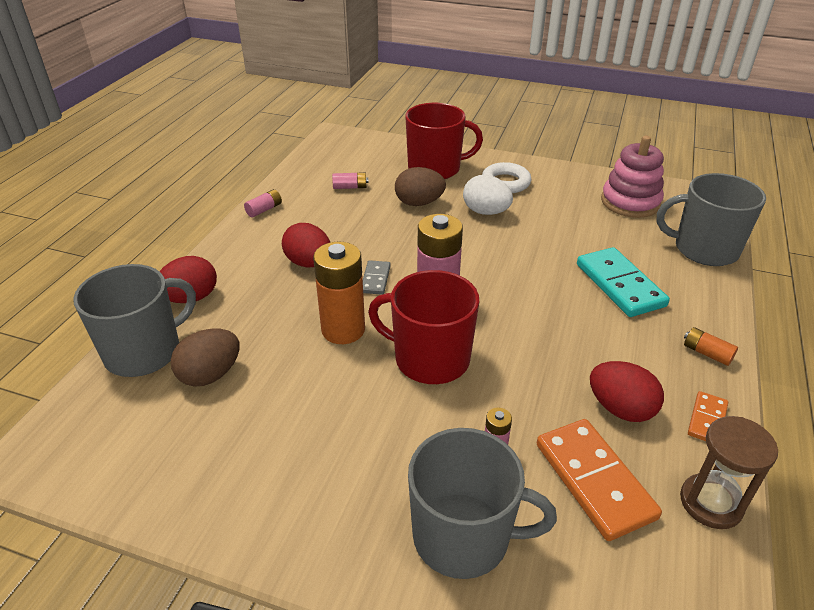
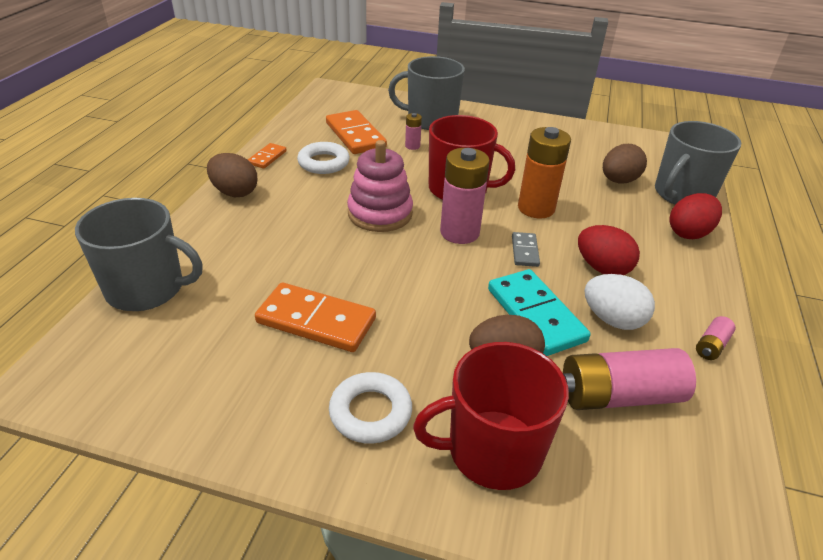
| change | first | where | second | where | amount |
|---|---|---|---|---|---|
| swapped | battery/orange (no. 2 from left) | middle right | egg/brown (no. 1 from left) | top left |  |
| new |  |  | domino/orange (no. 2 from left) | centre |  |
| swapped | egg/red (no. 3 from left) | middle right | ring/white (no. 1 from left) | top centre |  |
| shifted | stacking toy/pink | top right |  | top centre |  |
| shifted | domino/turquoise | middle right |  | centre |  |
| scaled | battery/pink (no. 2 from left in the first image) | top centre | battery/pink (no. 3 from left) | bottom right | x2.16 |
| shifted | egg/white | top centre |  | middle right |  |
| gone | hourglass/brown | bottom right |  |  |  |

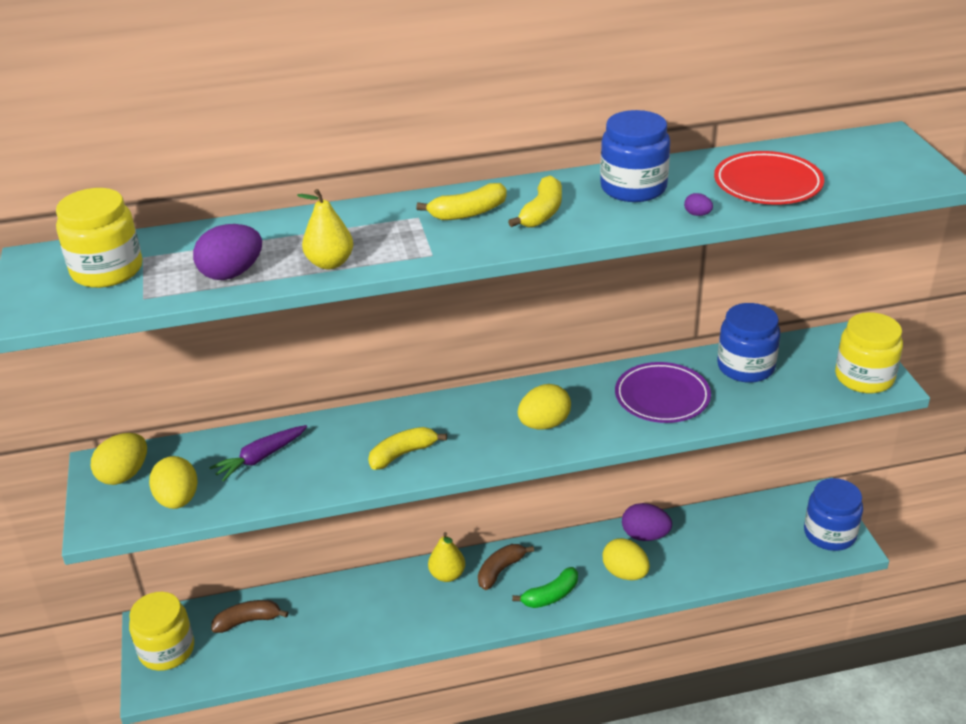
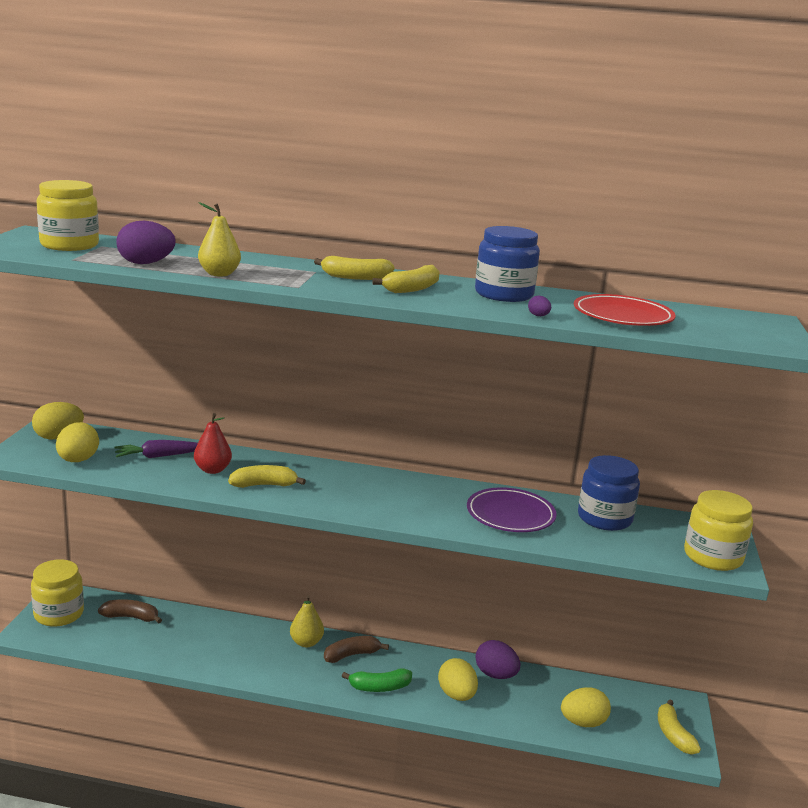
| change | first | where | second | where | amount |
|---|---|---|---|---|---|
| new |  |  | pear/red | middle left |  |
| shifted | egg/yellow (no. 3 from left in the first image) | centre | egg/yellow (no. 4 from left) | bottom right |  |
| swapped | jar/blue (no. 3 from left) | bottom right | banana/yellow (no. 4 from left) | bottom right |  |

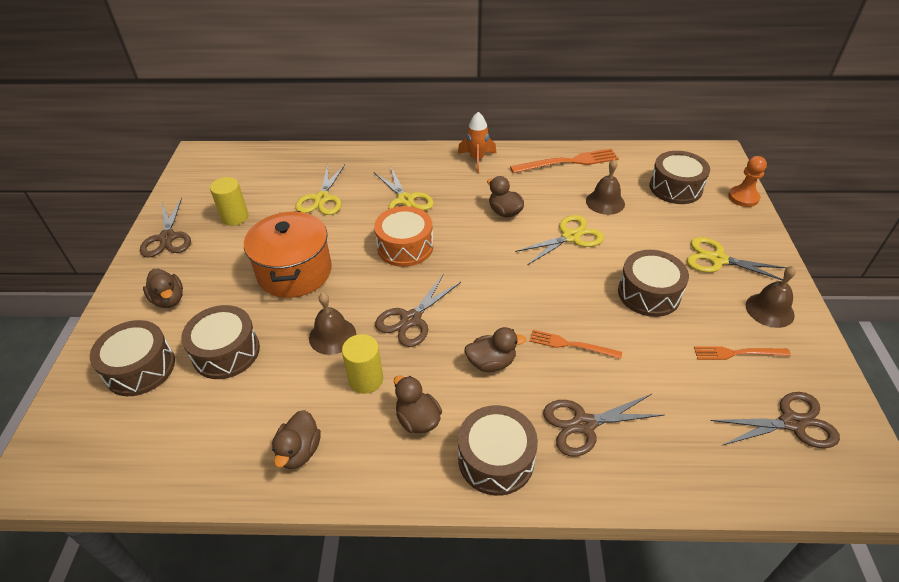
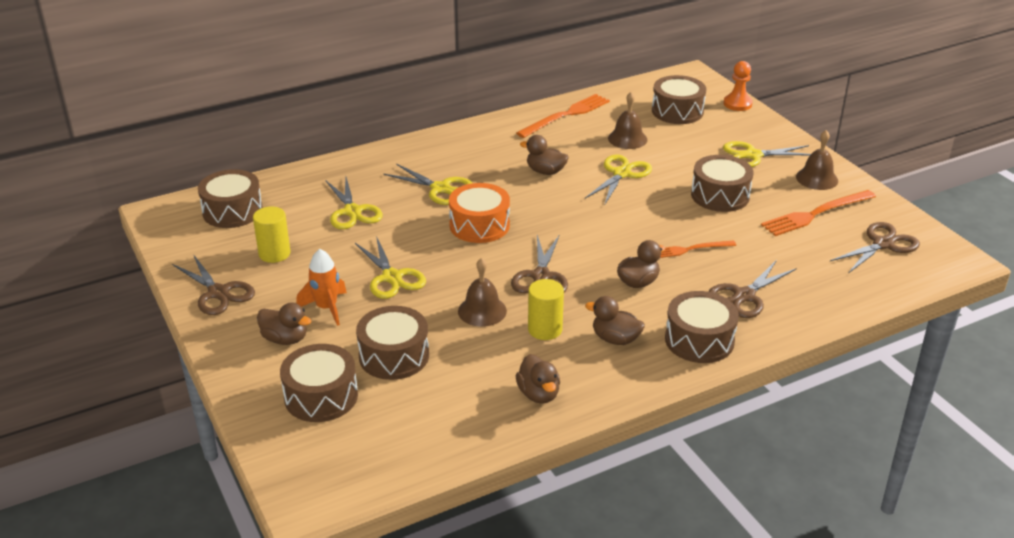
| change | first | where | second | where | amount |
|---|---|---|---|---|---|
| new |  |  | drum/brown (no. 1 from left) | middle left |  |
| shifted | rocket/orange | top centre |  | middle left |  |
| swapped | pot/orange | middle left | scissors/yellow (no. 2 from left) | centre |  |
| scaled | fork/orange (no. 3 from left) | middle right |  | middle right | x1.62 |

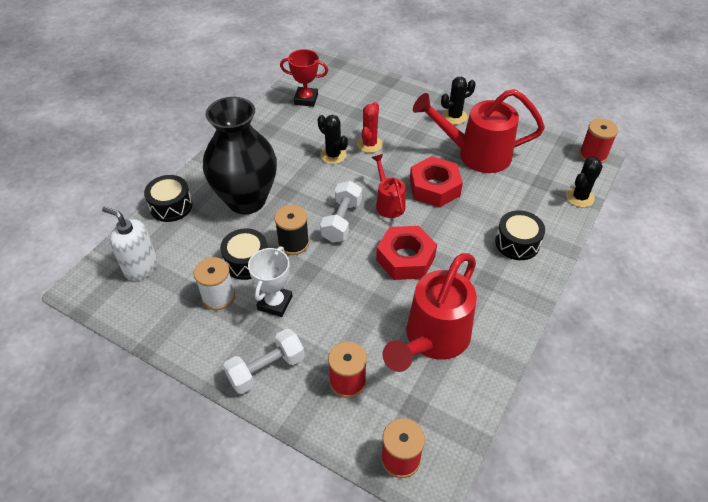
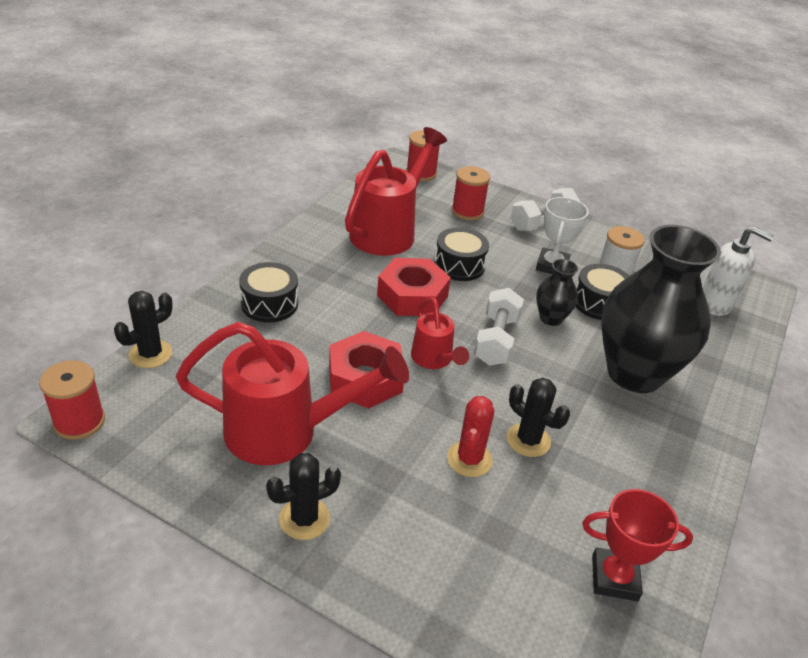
| change | first | where | second | where | amount |
|---|---|---|---|---|---|
| shifted | drum/black (no. 1 from left in the first image) | middle left | drum/black (no. 2 from left) | centre |  |
| swapped | spool/black | centre | vase/black (no. 1 from left) | middle right |  |

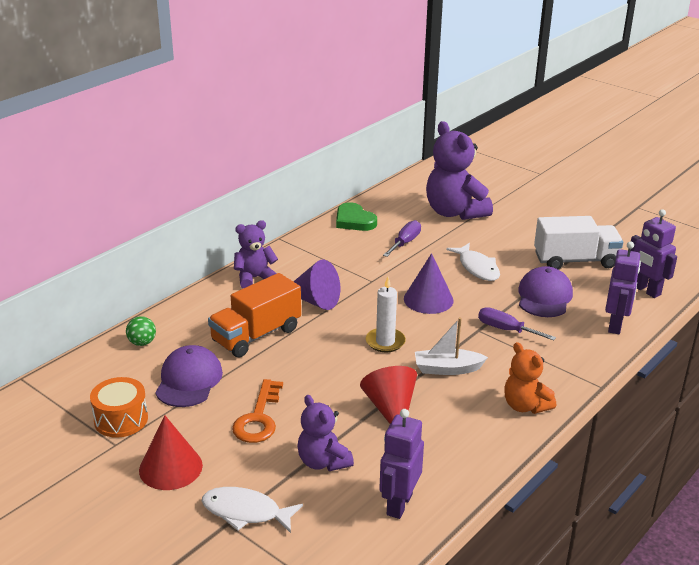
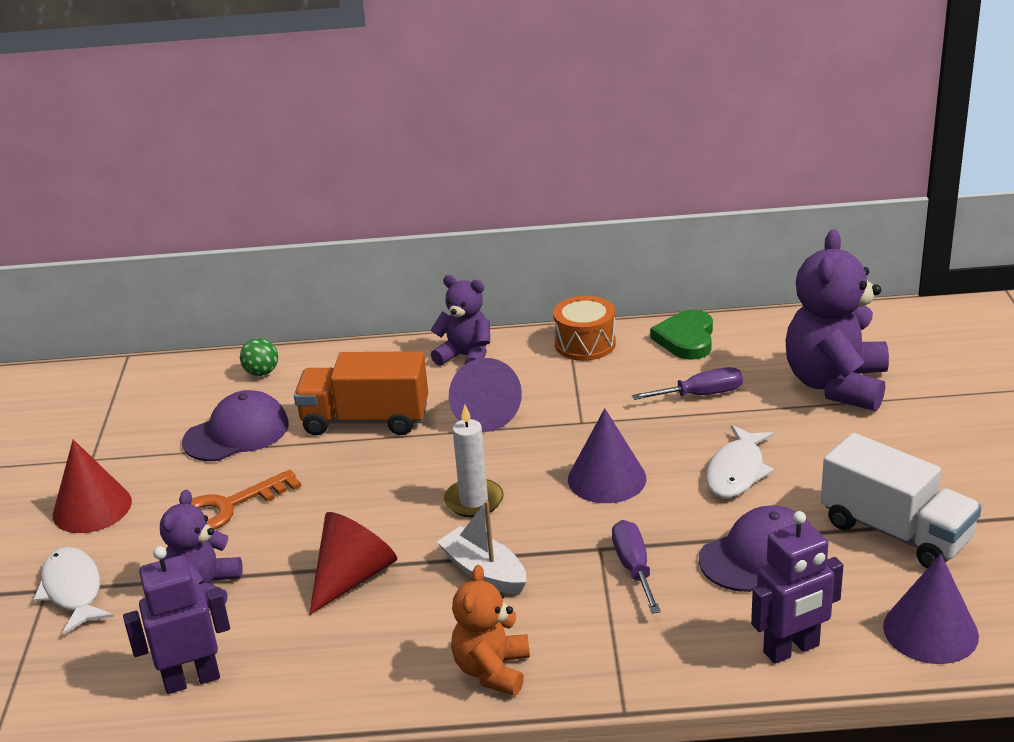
| change | first | where | second | where | amount |
|---|---|---|---|---|---|
| shifted | drum/orange | bottom left |  | centre |  |
| swapped | robot/purple (no. 3 from left) | middle right | cone/purple (no. 3 from left) | bottom right |  |

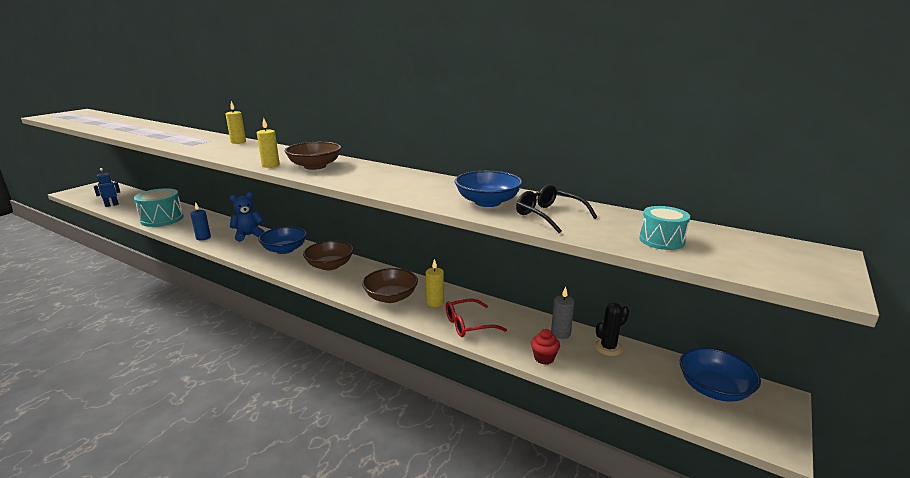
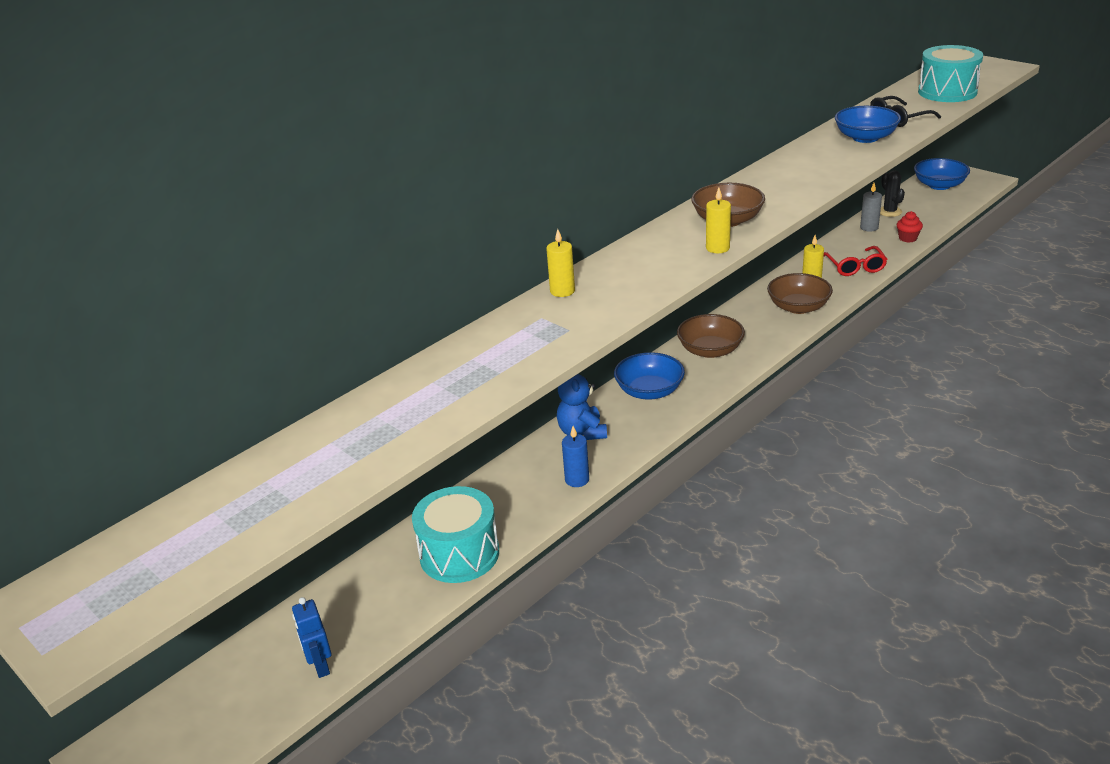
| change | first | where | second | where | amount |
|---|---|---|---|---|---|
| scaled | drum/turquoise (no. 2 from left) | middle right |  | top right | x1.79 |

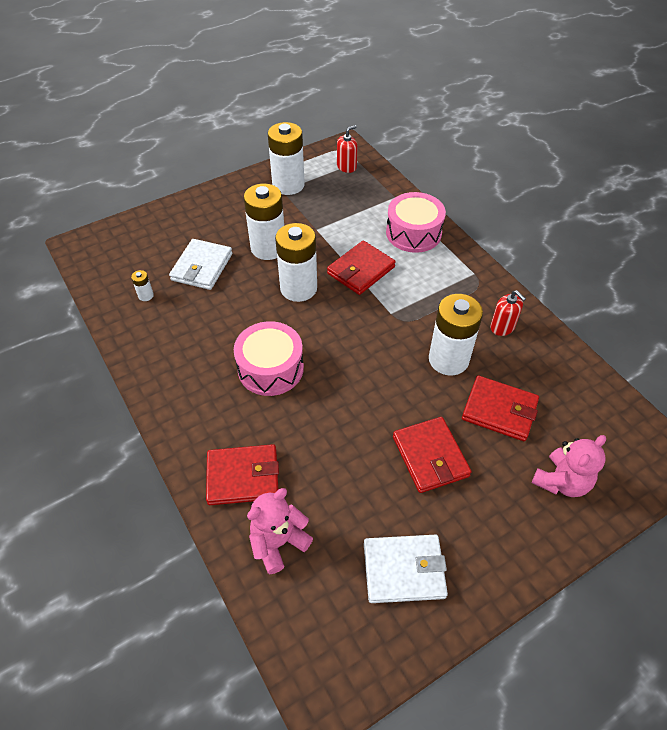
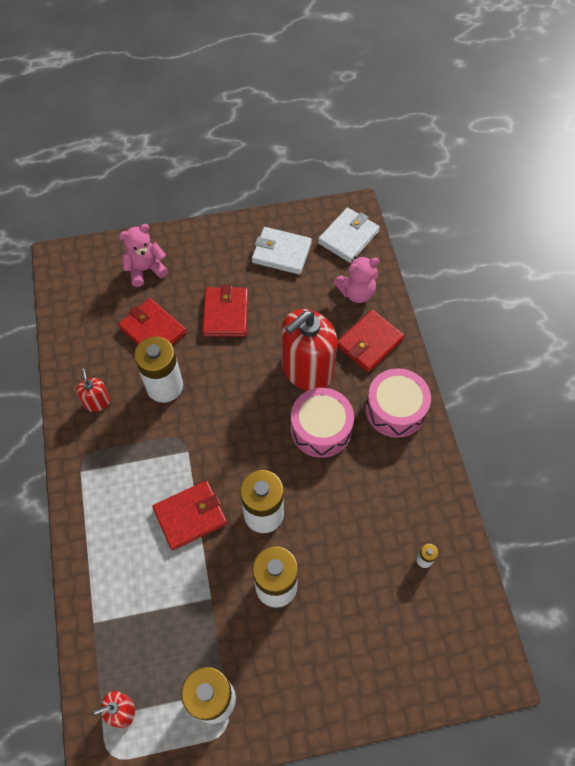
| change | first | where | second | where | amount |
|---|---|---|---|---|---|
| new |  |  | soap dispenser/red (no. 3 from left) | centre |  |
| shifted | wallet/white (no. 1 from left in the first image) | middle left | wallet/white (no. 2 from left) | top centre |  |
| rotated | wallet/red (no. 1 from left in the first image) | centre | wallet/red (no. 4 from left) | centre | 60 degrees counterclockwise |
| shifted | drum/pink (no. 2 from left) | top centre |  | middle right |  |

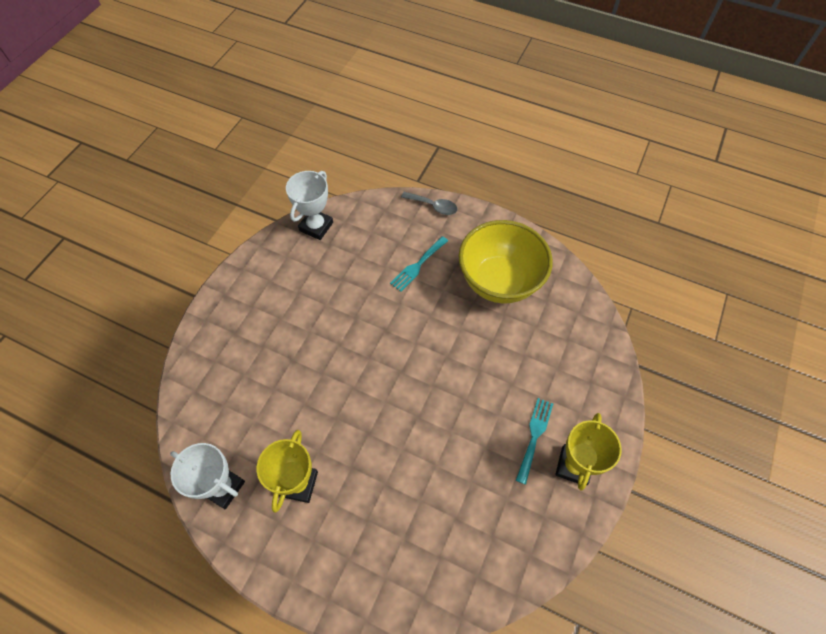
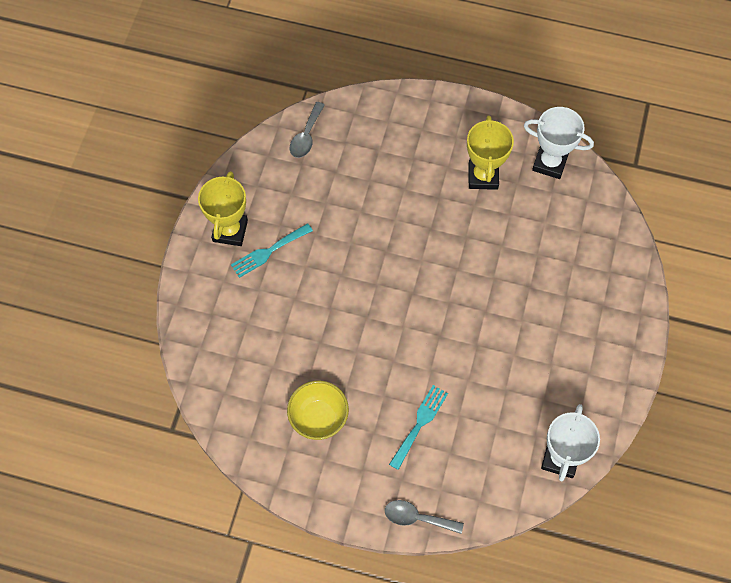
| change | first | where | second | where | amount |
|---|---|---|---|---|---|
| rotated | fork/turquoise (no. 2 from left in the first image) | bottom centre | fork/turquoise (no. 1 from left) | centre | 45 degrees clockwise |
| scaled | bowl/yellow | centre |  | bottom centre | x0.57 |
| new |  |  | spoon/grey (no. 1 from left) | top centre |  |

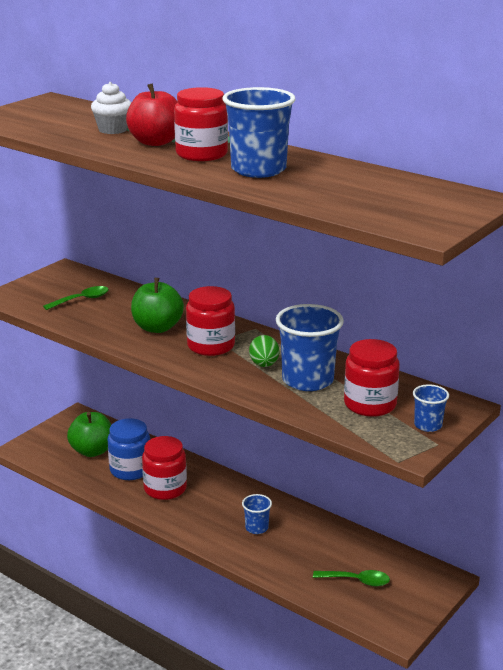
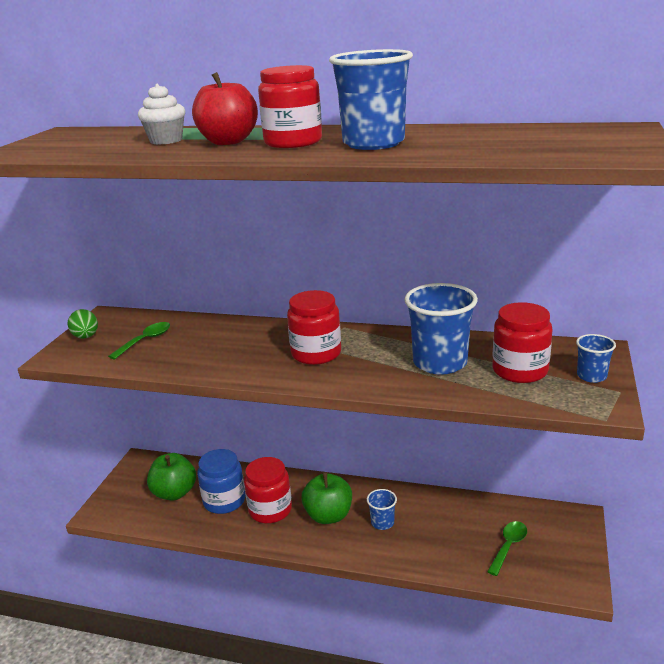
| change | first | where | second | where | amount |
|---|---|---|---|---|---|
| shifted | egg/green | centre |  | middle left |  |
| shifted | apple/green (no. 2 from left) | middle left |  | bottom centre |  |
| rotated | spoon/green (no. 2 from left) | bottom right |  | bottom right | 45 degrees counterclockwise |

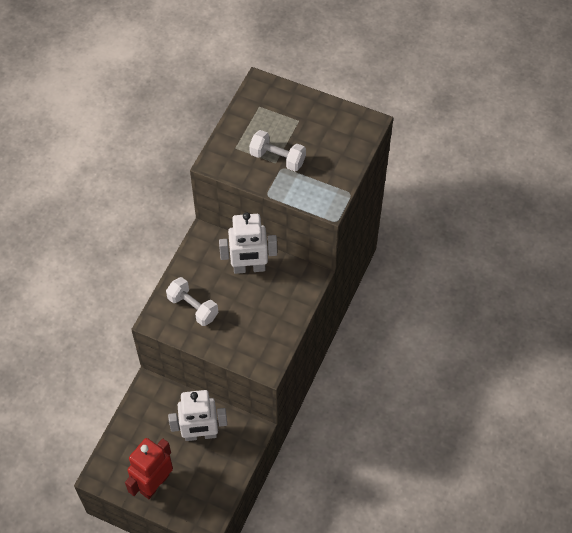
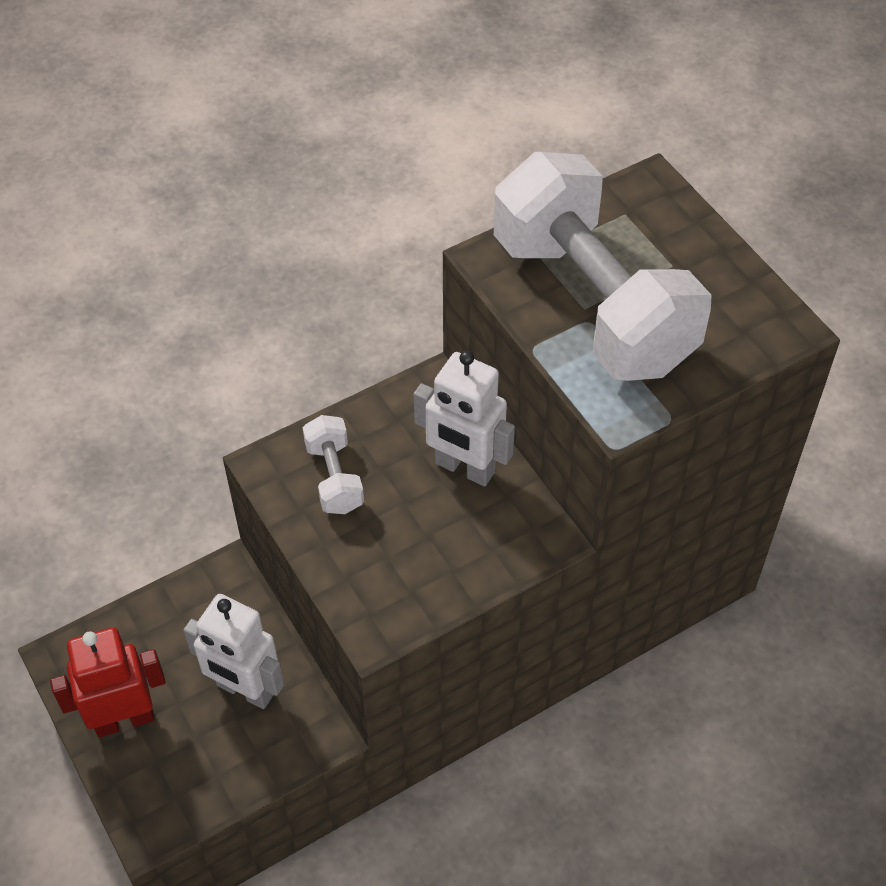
| change | first | where | second | where | amount |
|---|---|---|---|---|---|
| scaled | dumbbell/white (no. 2 from left) | top centre |  | top right | x2.36 |

